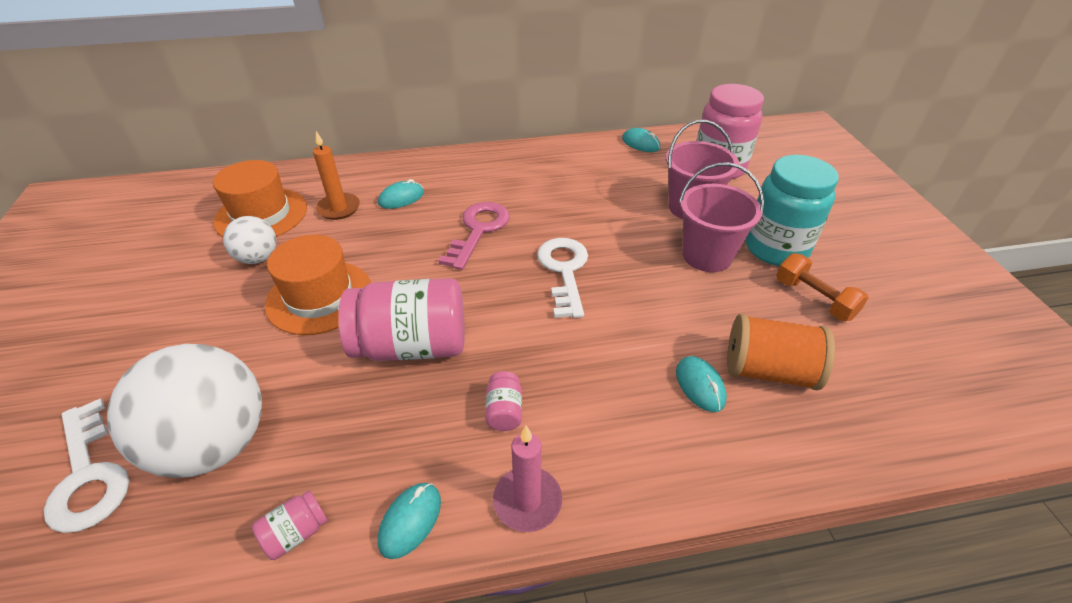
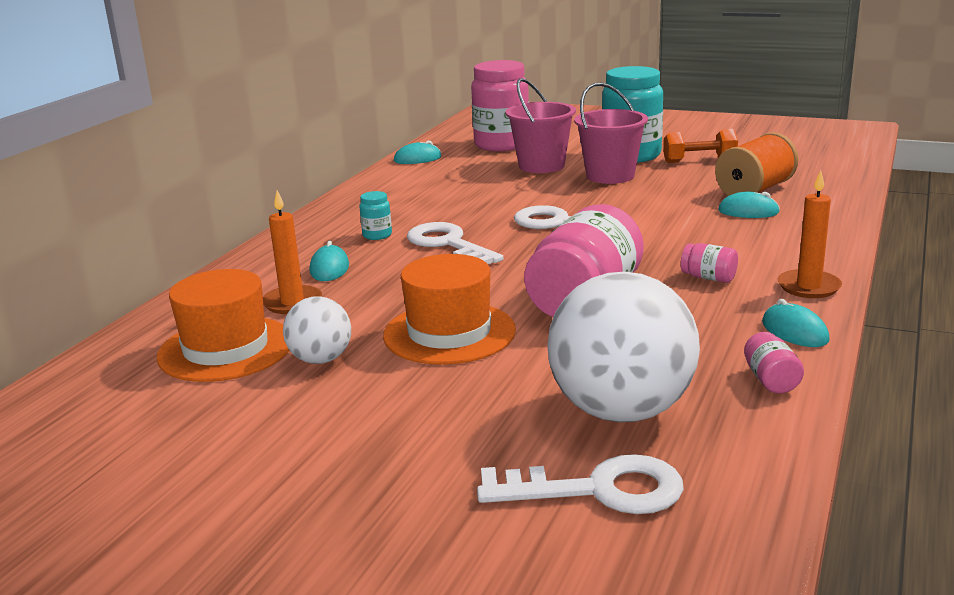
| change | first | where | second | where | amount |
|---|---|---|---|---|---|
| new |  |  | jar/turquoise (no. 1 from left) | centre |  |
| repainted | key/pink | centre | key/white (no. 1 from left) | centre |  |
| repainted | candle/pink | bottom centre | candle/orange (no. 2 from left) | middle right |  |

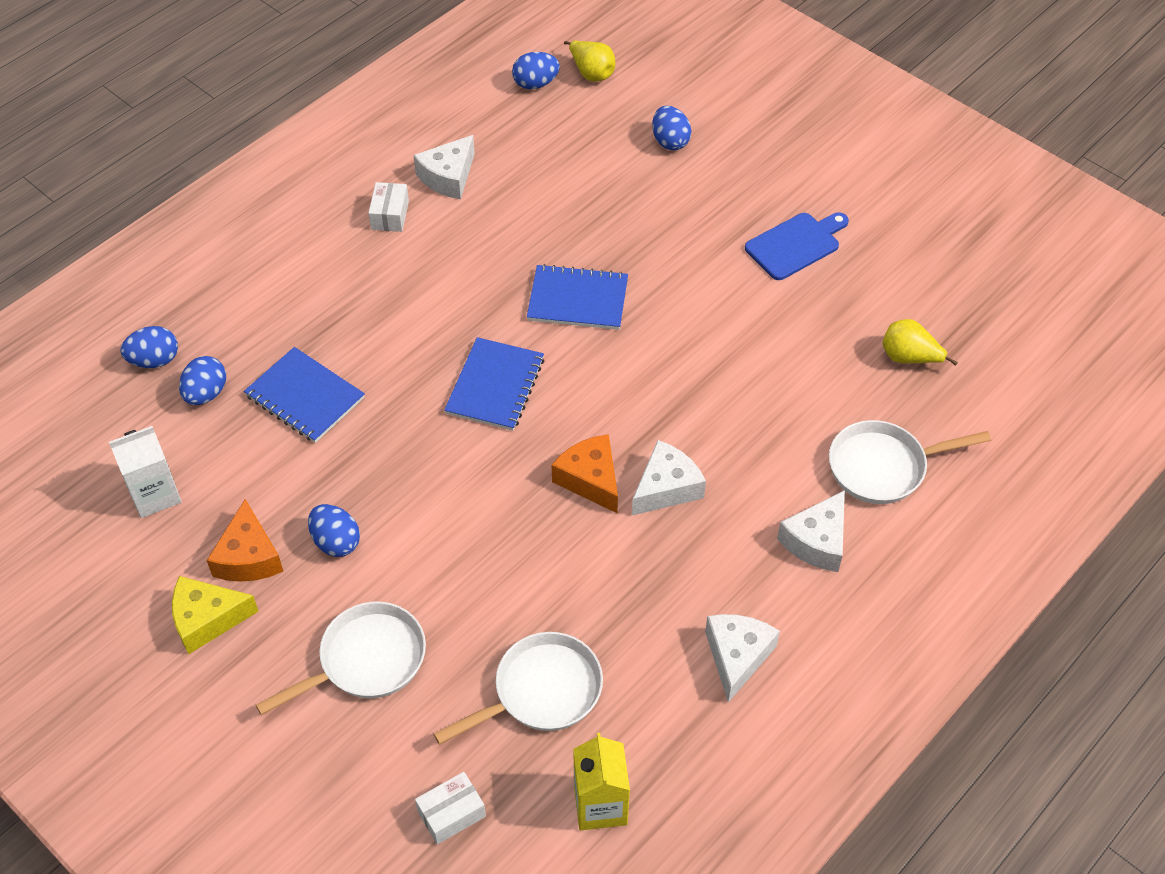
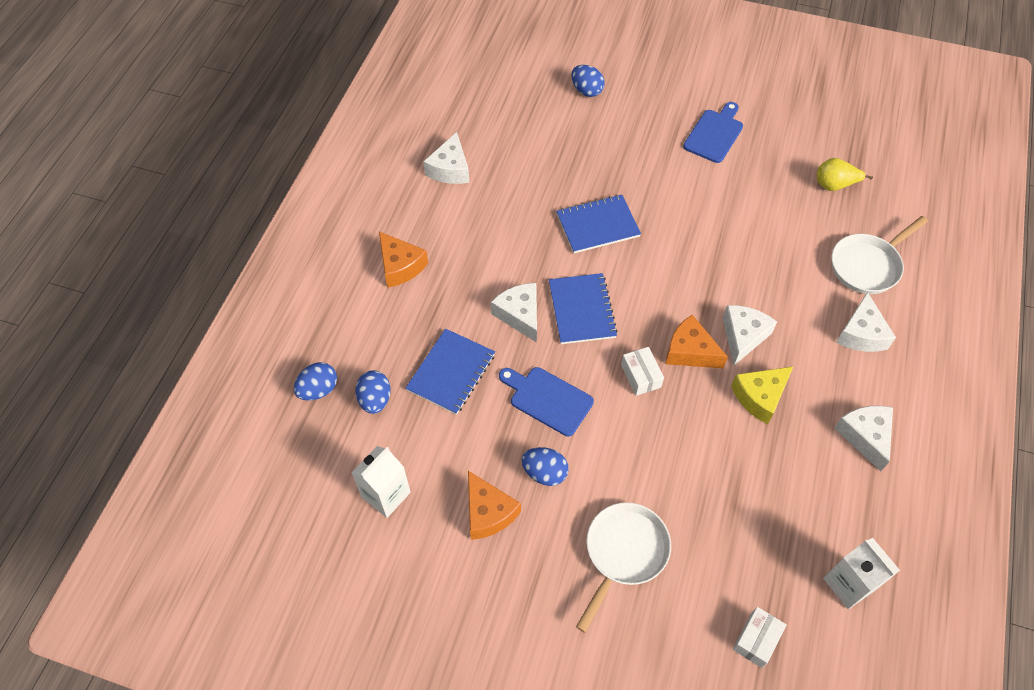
| change | first | where | second | where | amount |
|---|---|---|---|---|---|
| new |  |  | cheese/orange (no. 1 from left) | centre |  |
| rotated | notebook/blue (no. 1 from left) | middle left |  | centre | 75 degrees counterclockwise |
| new |  |  | cheese/white (no. 2 from left) | centre |  |
| new |  |  | cutting board/blue (no. 1 from left) | centre |  |
| shifted | box/white (no. 1 from left) | top centre |  | centre |  |
| shifted | cheese/yellow | bottom left |  | middle right |  |
| repainted | carton/yellow | bottom centre | carton/white (no. 2 from left) | bottom right |  |
| gone | pan/white (no. 2 from left) | bottom centre |  |  |  |
| gone | egg/blue (no. 4 from left) | top centre |  |  |  |
| gone | pear/yellow (no. 1 from left) | top centre |  |  |  |

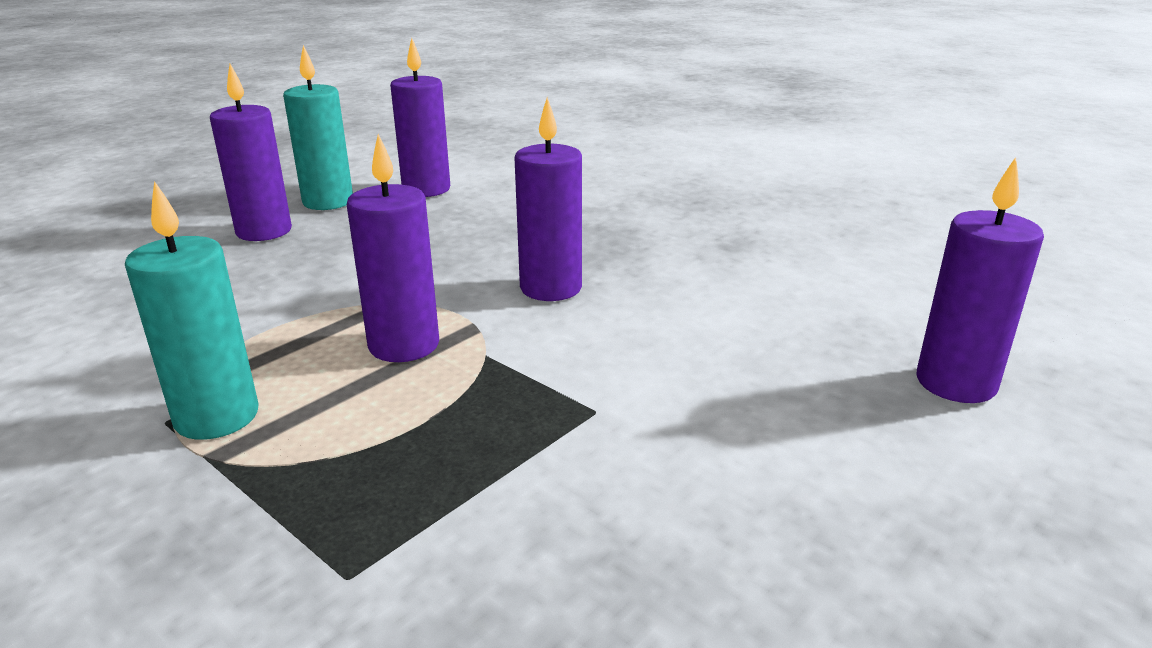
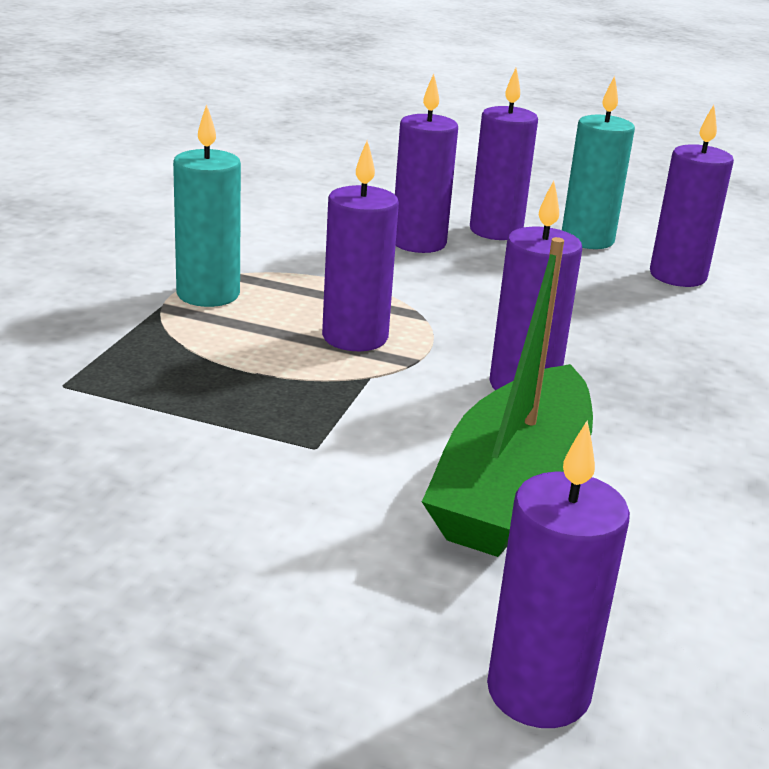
| change | first | where | second | where | amount |
|---|---|---|---|---|---|
| new |  |  | candle/purple (no. 2 from left) | top centre |  |
| new |  |  | boat/green | centre |  |

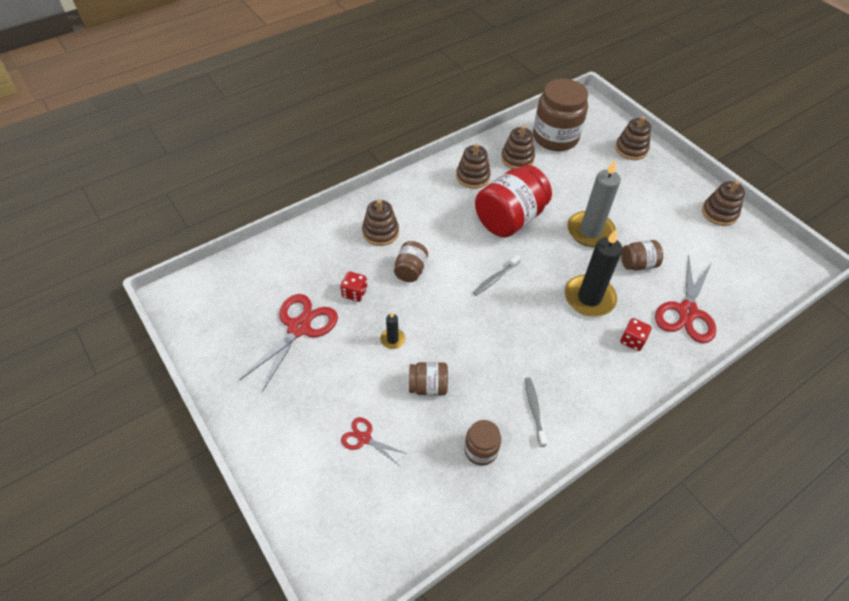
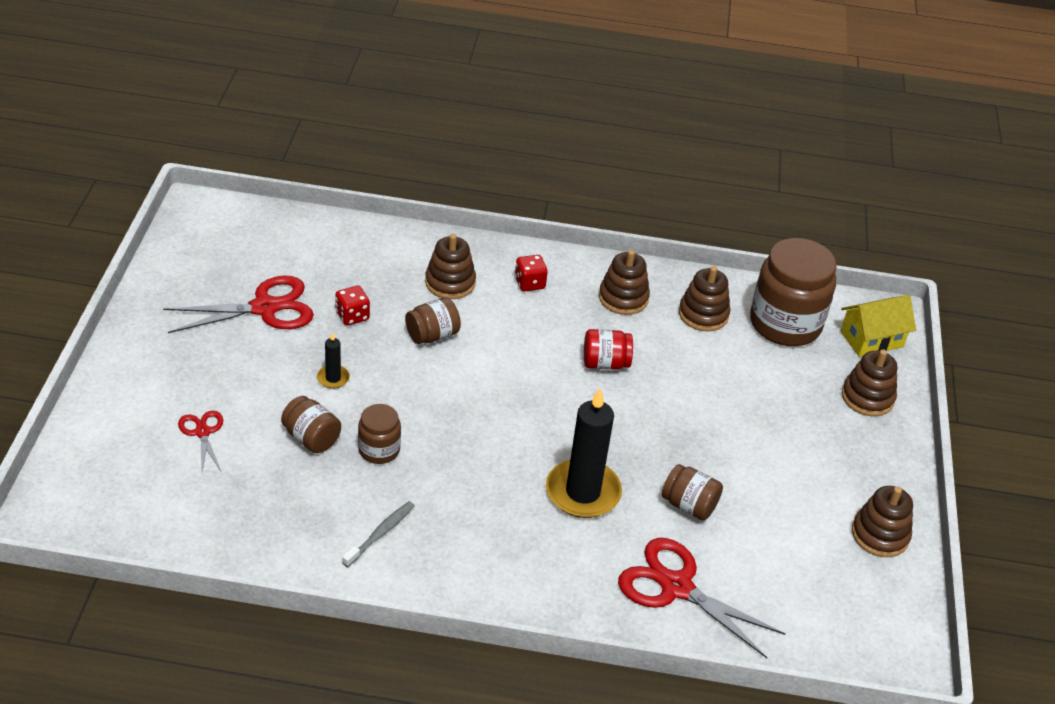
| change | first | where | second | where | amount |
|---|---|---|---|---|---|
| shifted | jar/brown (no. 3 from left in the first image) | bottom centre | jar/brown (no. 2 from left) | centre |  |
| shifted | dice/red (no. 2 from left) | middle right |  | centre |  |
| scaled | jar/red | centre |  | centre | x0.50 |
| rotated | scissors/red (no. 3 from left) | middle right |  | bottom centre | 60 degrees clockwise |
| new |  |  | house/yellow | middle right |  |
| gone | toothbrush/grey (no. 1 from left) | centre |  |  |  |
| gone | candle/grey | middle right |  |  |  |

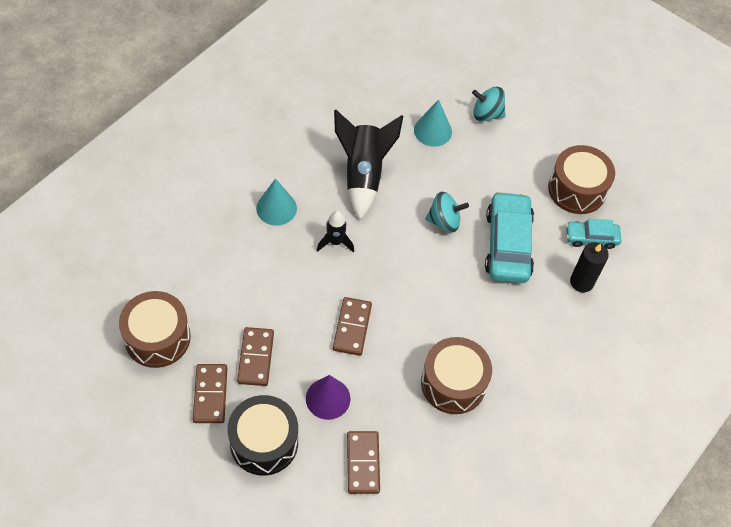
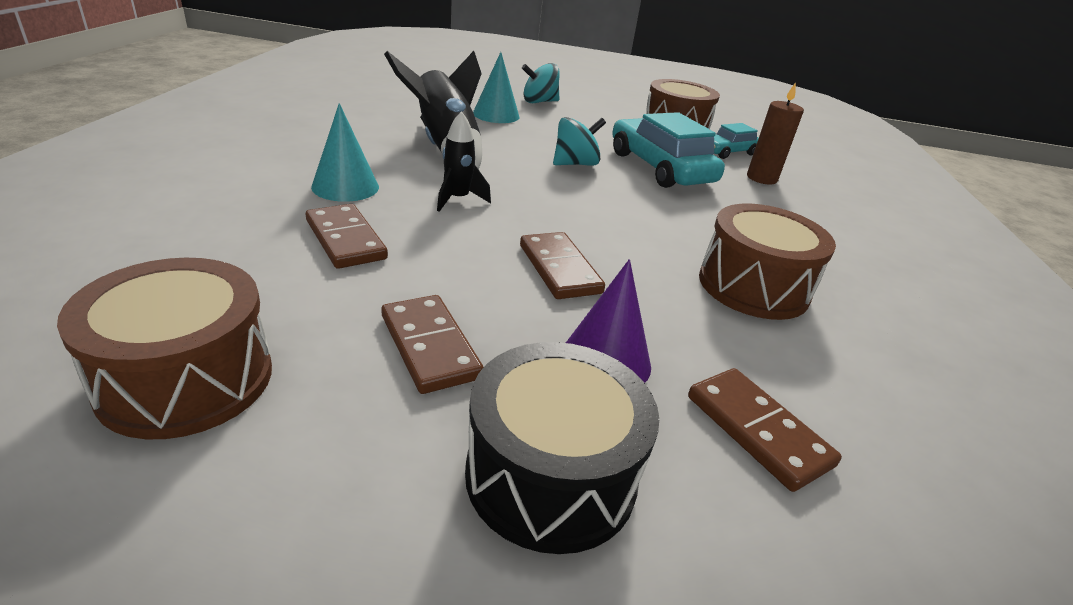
| change | first | where | second | where | amount |
|---|---|---|---|---|---|
| shifted | domino/brown (no. 1 from left) | bottom left |  | middle left |  |
| repainted | candle/black | middle right | candle/brown | top right |  |

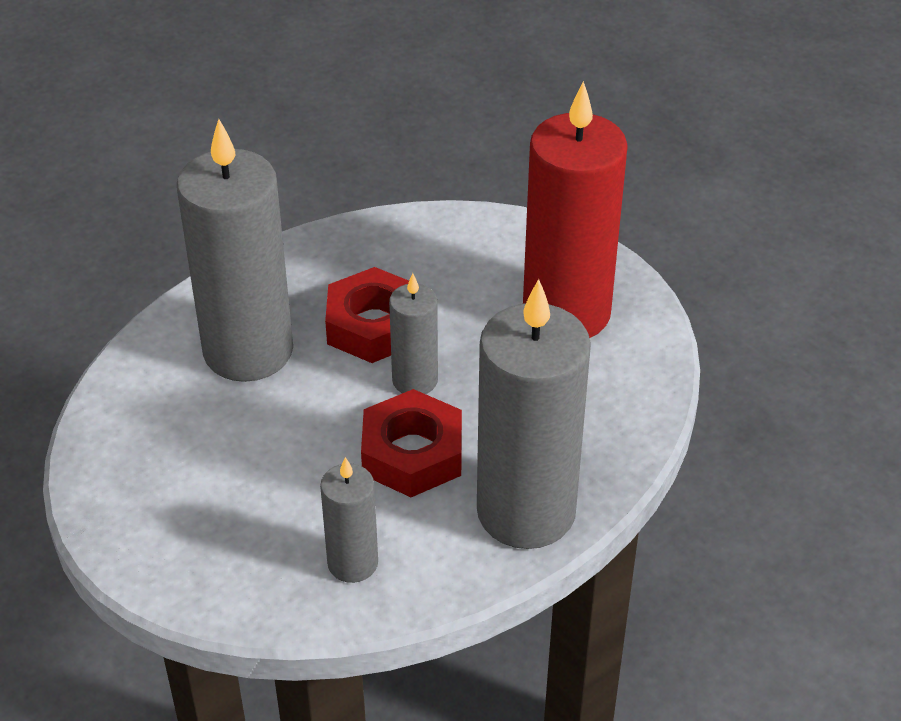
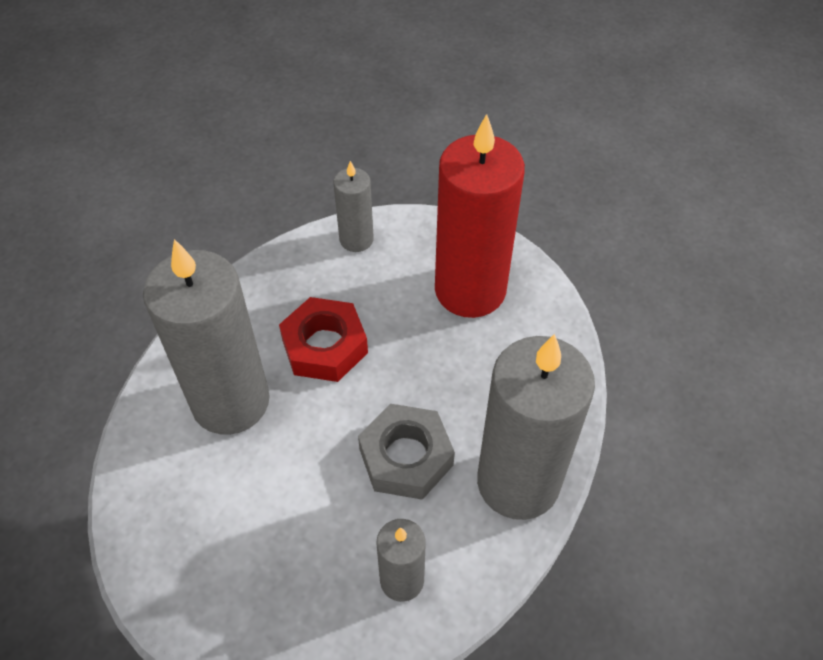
| change | first | where | second | where | amount |
|---|---|---|---|---|---|
| shifted | candle/grey (no. 3 from left in the first image) | centre | candle/grey (no. 2 from left) | top centre |  |
| repainted | nut/red (no. 2 from left) | centre | nut/grey | bottom centre |  |

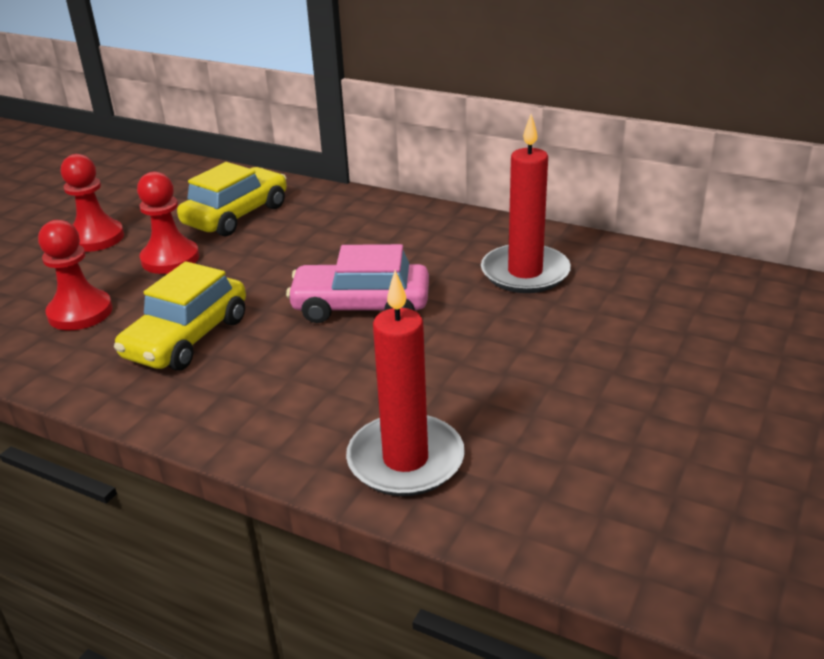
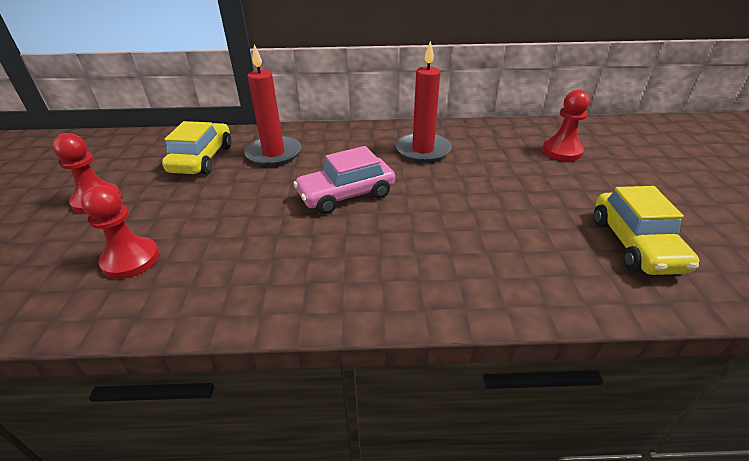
| change | first | where | second | where | amount |
|---|---|---|---|---|---|
| shifted | candle/red (no. 1 from left) | centre |  | top centre |  |
| shifted | pawn/red (no. 3 from left) | middle left |  | top right |  |
| shifted | car/yellow (no. 1 from left in the first image) | middle left | car/yellow (no. 2 from left) | middle right |  |

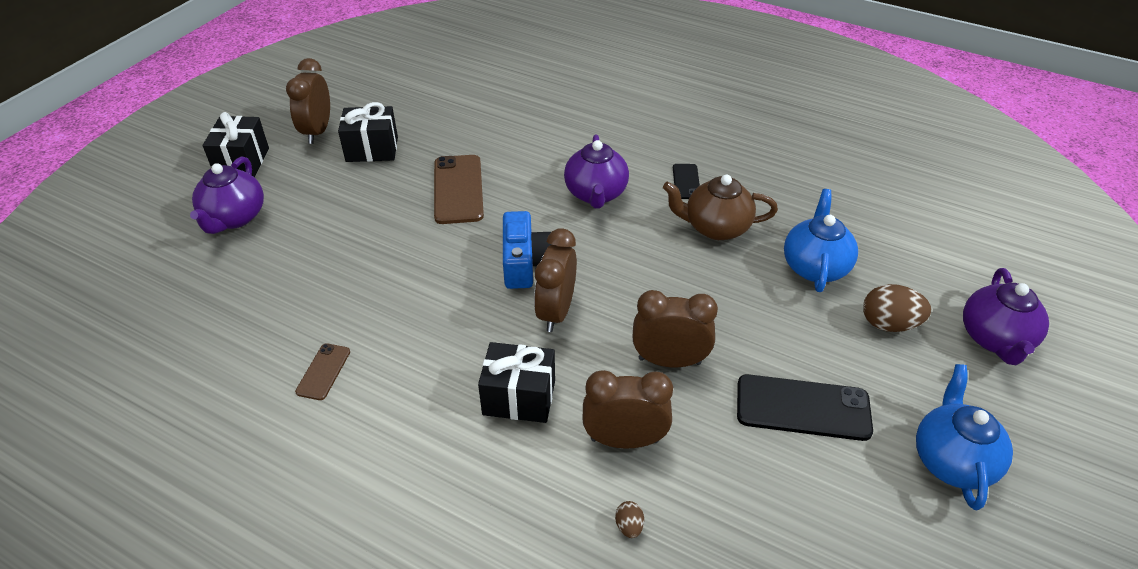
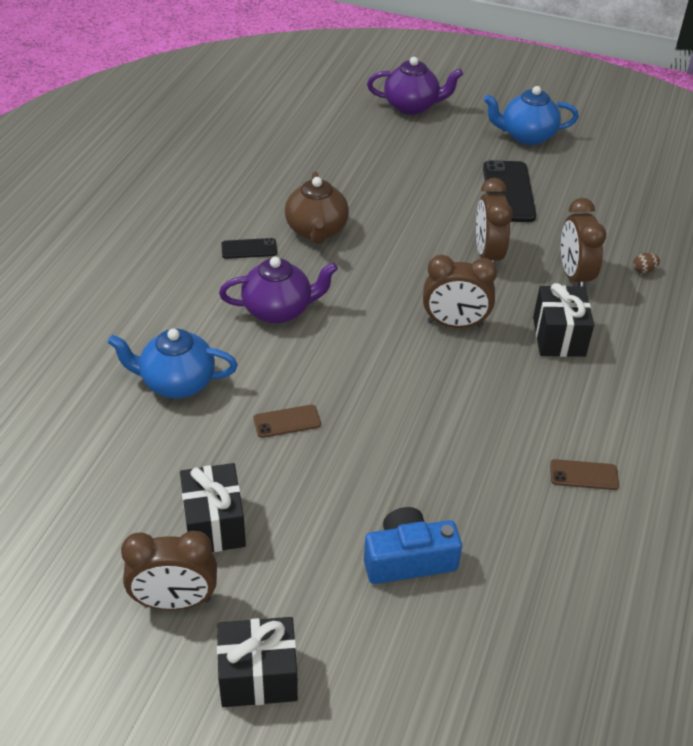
| change | first | where | second | where | amount |
|---|---|---|---|---|---|
| shifted | teapot/blue (no. 1 from left) | middle right |  | middle left |  |
| scaled | phone/brown (no. 2 from left in the first image) | top centre | phone/brown (no. 1 from left) | centre | x0.53 |
| shifted | camera/blue | centre |  | bottom centre |  |
| gone | teapot/purple (no. 1 from left) | middle left |  |  |  |
| gone | egg/brown (no. 2 from left) | middle right |  |  |  |

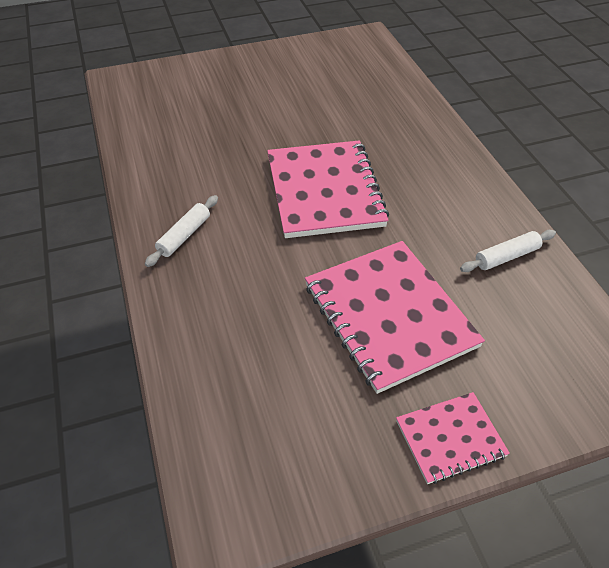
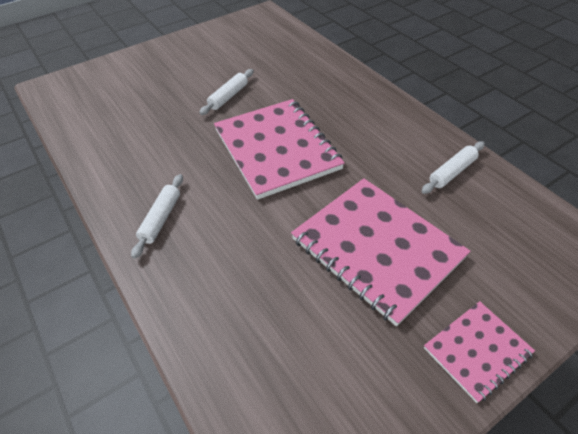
| change | first | where | second | where | amount |
|---|---|---|---|---|---|
| new |  |  | rolling pin/white (no. 2 from left) | top centre |  |

